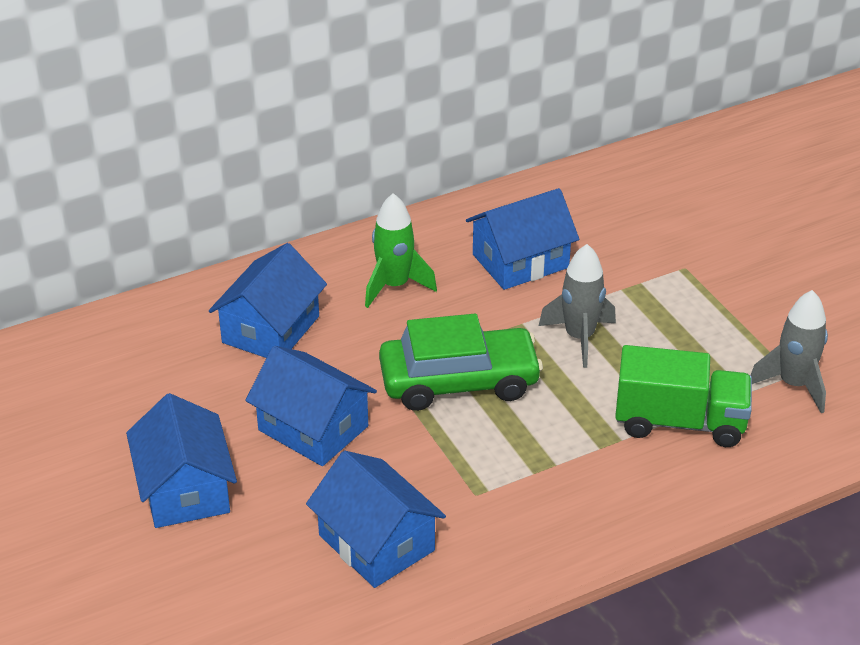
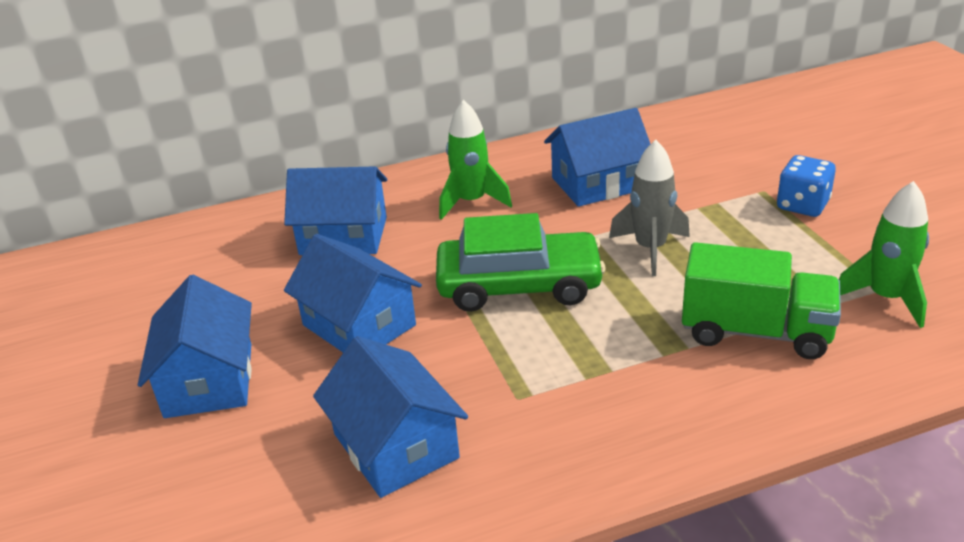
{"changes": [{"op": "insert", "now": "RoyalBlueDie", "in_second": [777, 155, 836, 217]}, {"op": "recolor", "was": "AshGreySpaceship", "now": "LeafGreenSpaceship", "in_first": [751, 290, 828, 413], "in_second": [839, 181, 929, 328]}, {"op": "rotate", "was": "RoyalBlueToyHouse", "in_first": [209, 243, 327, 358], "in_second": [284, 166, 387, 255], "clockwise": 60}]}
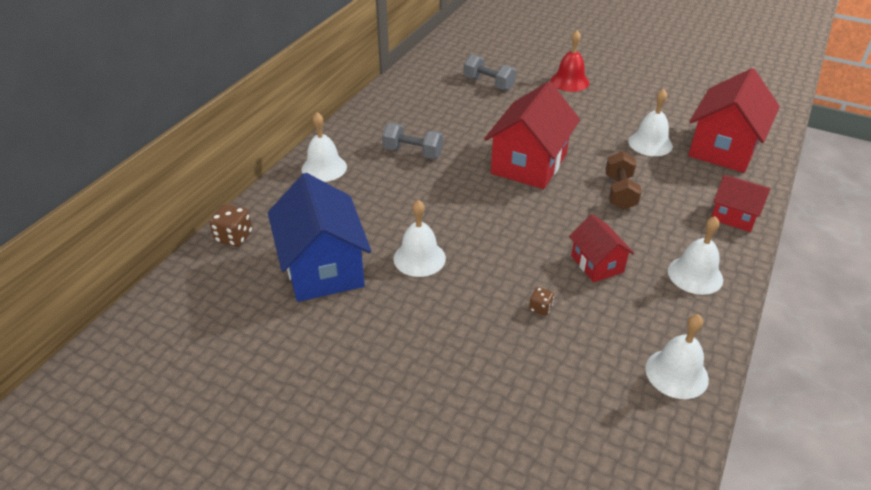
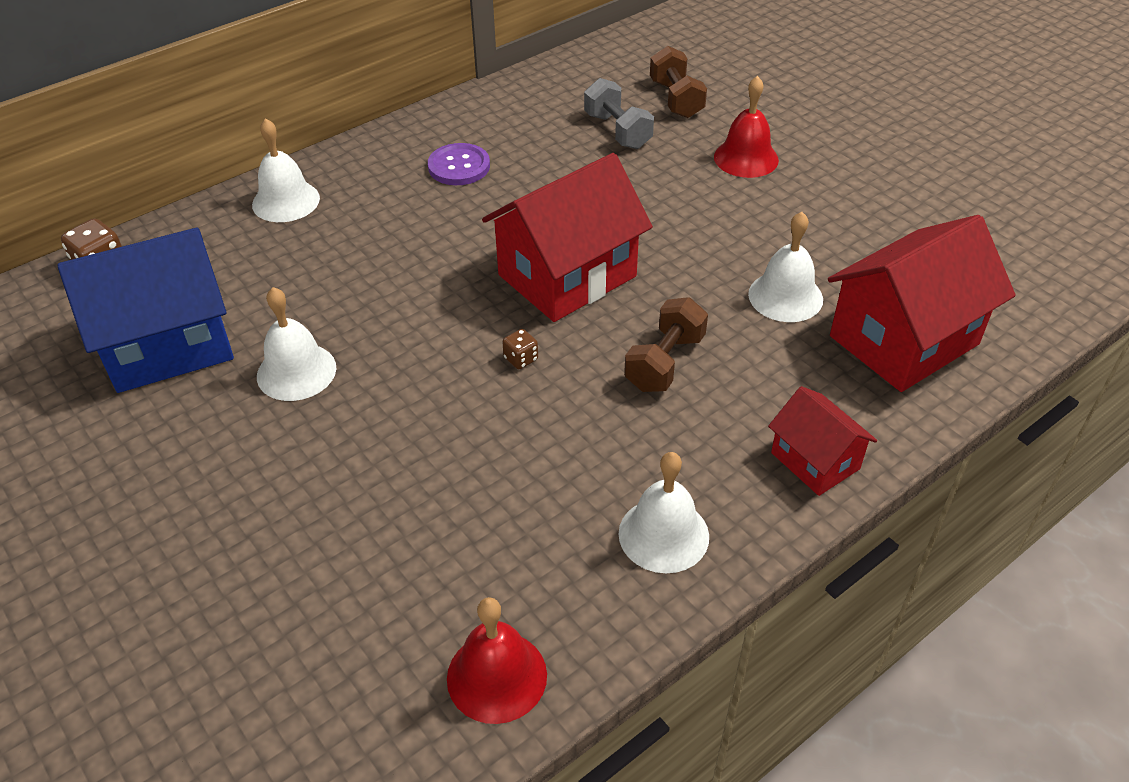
{"changes": [{"op": "delete", "was": "AshGreyHandWeight", "in_first": [382, 123, 443, 159]}, {"op": "delete", "was": "CrimsonToyHouse", "in_first": [569, 214, 634, 282]}, {"op": "insert", "now": "RoyalPurpleButton", "in_second": [428, 143, 490, 185]}, {"op": "insert", "now": "DarkBrownHandWeight", "in_second": [650, 46, 707, 118]}, {"op": "move", "was": "DarkBrownDie", "in_first": [529, 287, 554, 316], "in_second": [502, 329, 538, 369]}, {"op": "recolor", "was": "PureWhiteSchoolBell", "now": "CrimsonSchoolBell", "in_first": [645, 314, 709, 399], "in_second": [447, 597, 547, 724]}, {"op": "rotate", "was": "RoyalBlueToyHouse", "in_first": [268, 173, 371, 302], "in_second": [57, 228, 234, 393], "clockwise": 60}]}
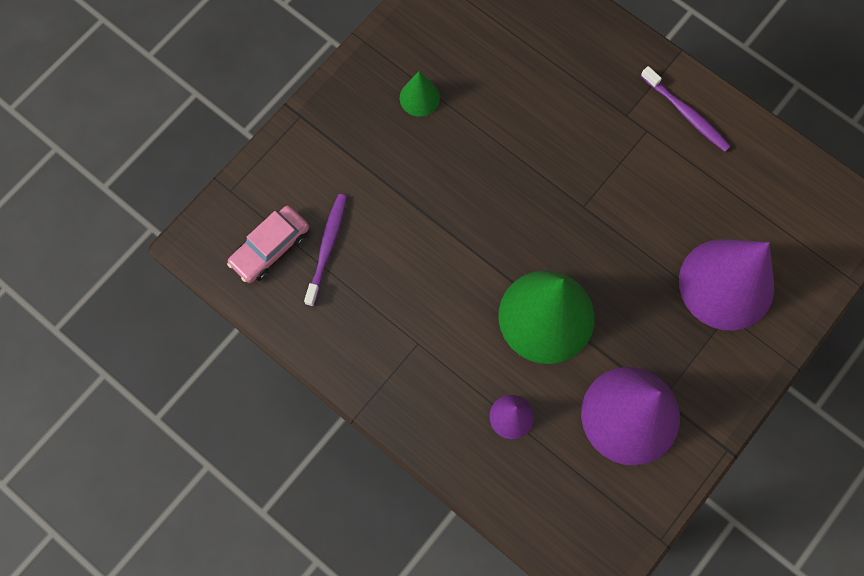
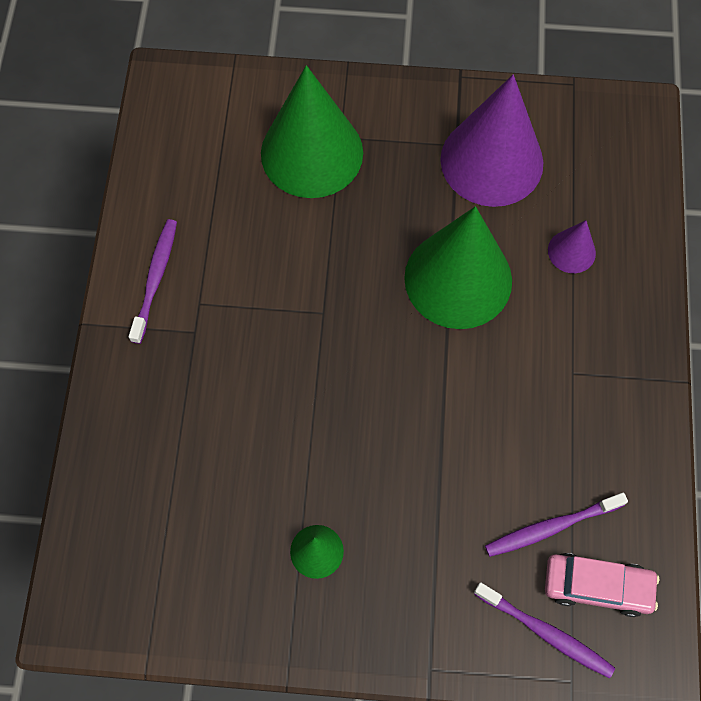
{"changes": [{"op": "insert", "now": "RoyalPurpleDentalBrush", "in_second": [474, 582, 615, 679]}, {"op": "recolor", "was": "RoyalPurpleCone", "now": "LeafGreenCone", "in_first": [679, 239, 774, 331], "in_second": [261, 65, 363, 198]}]}
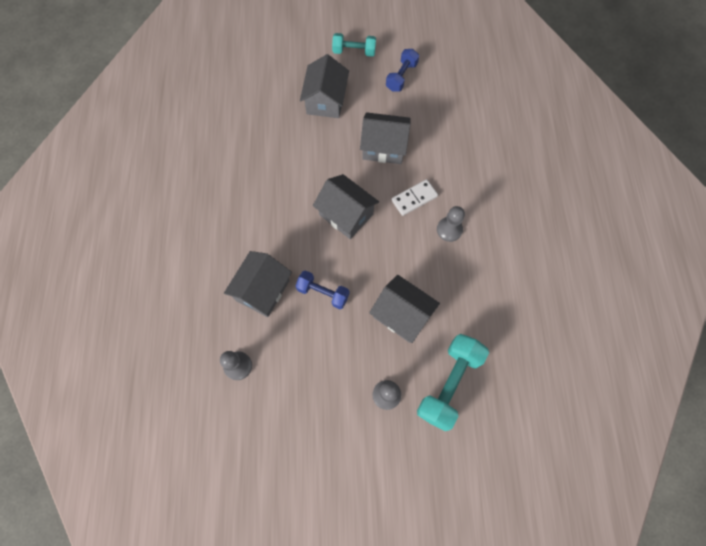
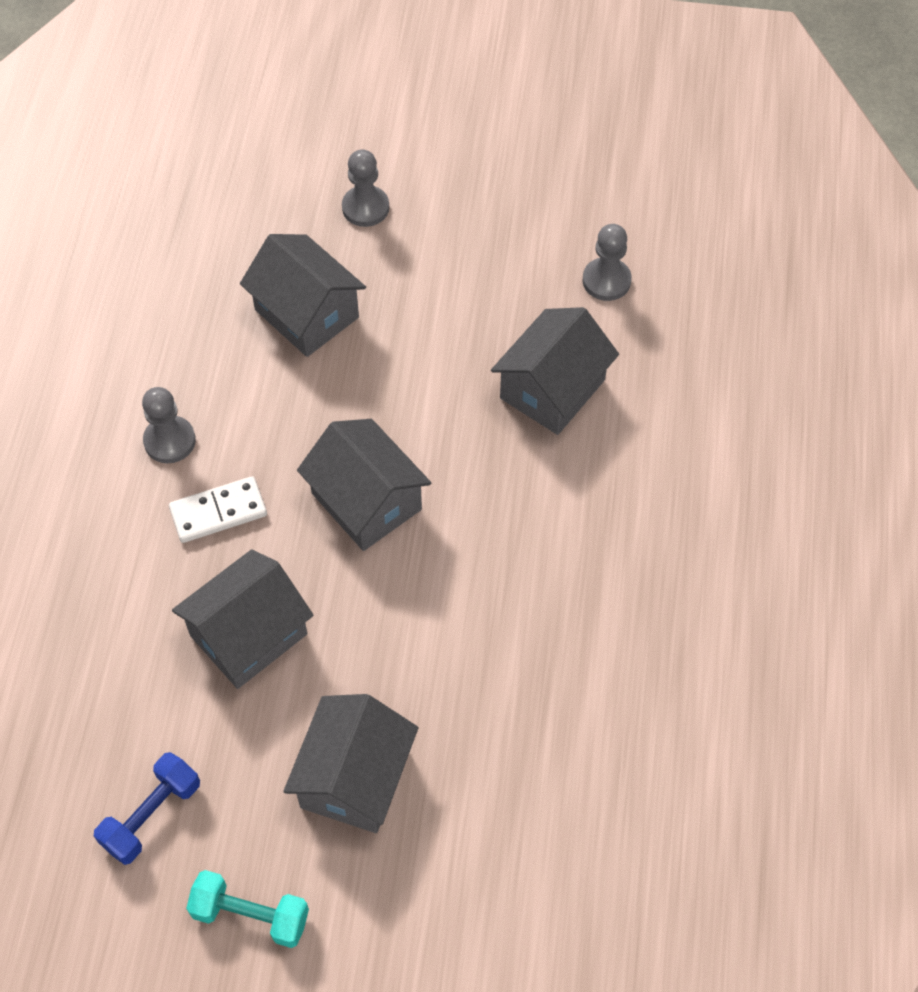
{"changes": [{"op": "delete", "was": "RoyalBlueHandWeight", "in_first": [296, 270, 349, 309]}, {"op": "delete", "was": "TurquoiseHandWeight", "in_first": [417, 334, 489, 431]}, {"op": "rotate", "was": "AshGreyToyHouse", "in_first": [360, 112, 411, 164], "in_second": [172, 549, 314, 689], "clockwise": -60}]}
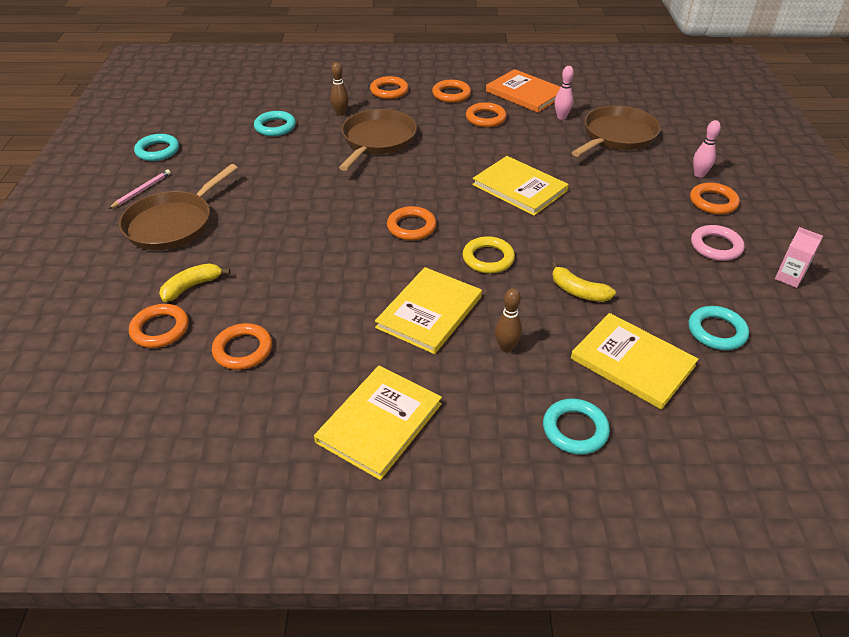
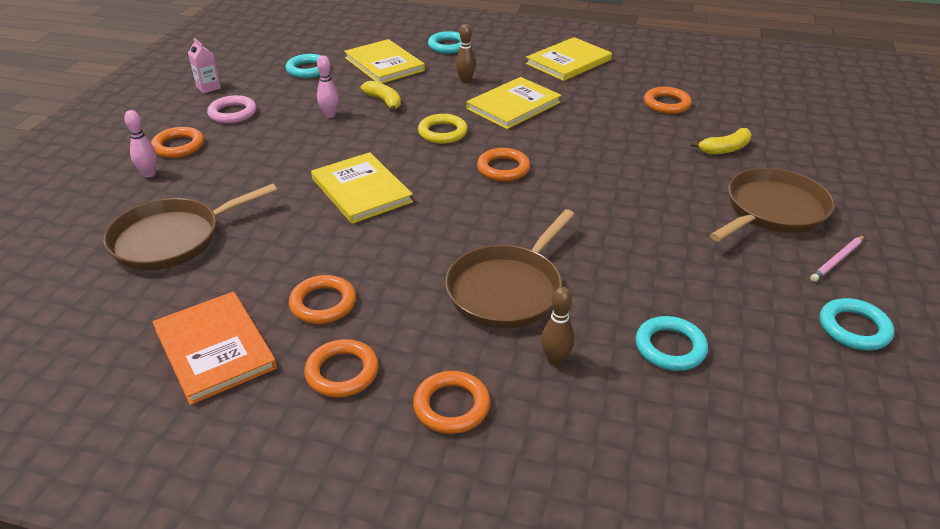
{"changes": [{"op": "delete", "was": "OrangeTorus", "in_first": [129, 304, 189, 348]}, {"op": "move", "was": "RosePinkBowlingPin", "in_first": [554, 66, 574, 120], "in_second": [317, 55, 339, 118]}]}
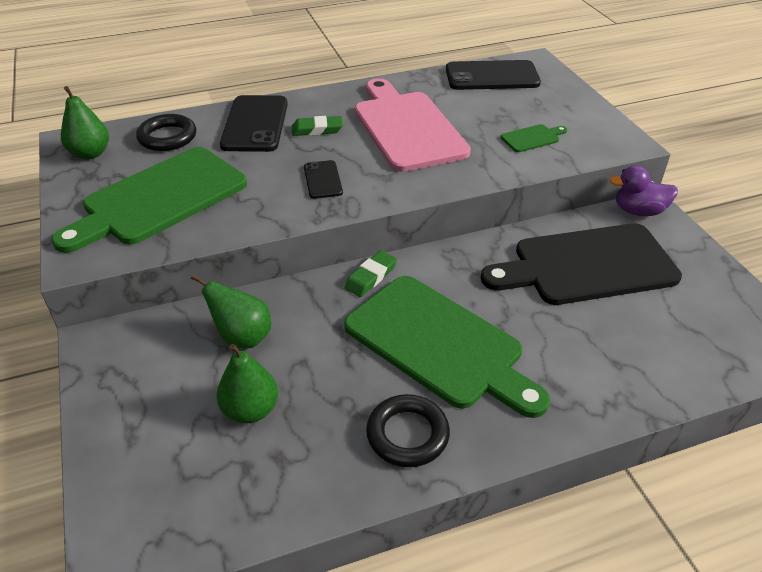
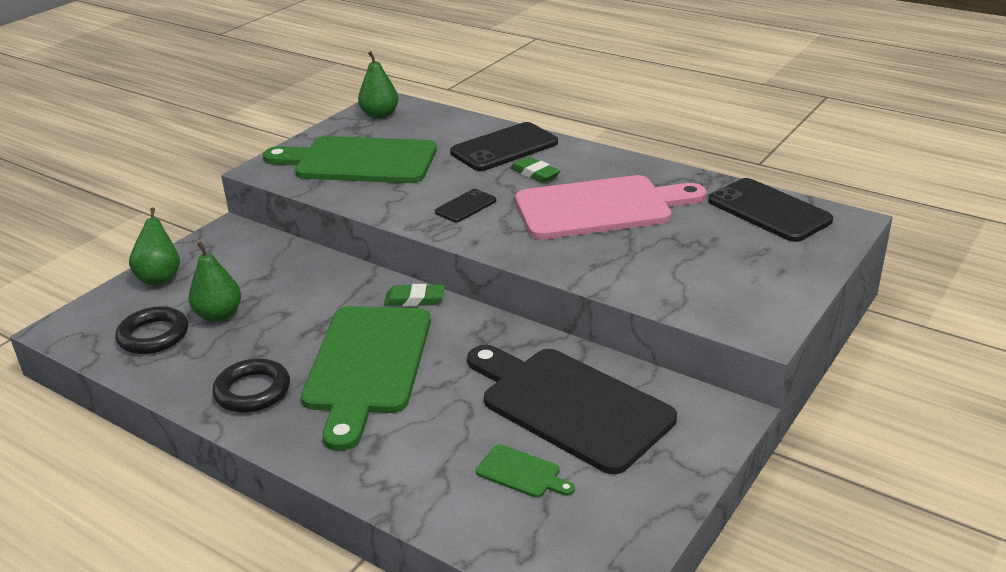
{"changes": [{"op": "delete", "was": "RoyalPurpleToyDuck", "in_first": [610, 165, 678, 216]}, {"op": "move", "was": "BlackTorus", "in_first": [136, 114, 196, 151], "in_second": [115, 307, 188, 354]}, {"op": "move", "was": "LeafGreenToyPear", "in_first": [191, 274, 271, 348], "in_second": [129, 207, 180, 285]}, {"op": "move", "was": "LeafGreenCuttingBoard", "in_first": [501, 124, 567, 152], "in_second": [476, 444, 575, 498]}, {"op": "rotate", "was": "RosePinkCuttingBoard", "in_first": [355, 78, 471, 172], "in_second": [515, 175, 707, 239], "clockwise": 45}]}
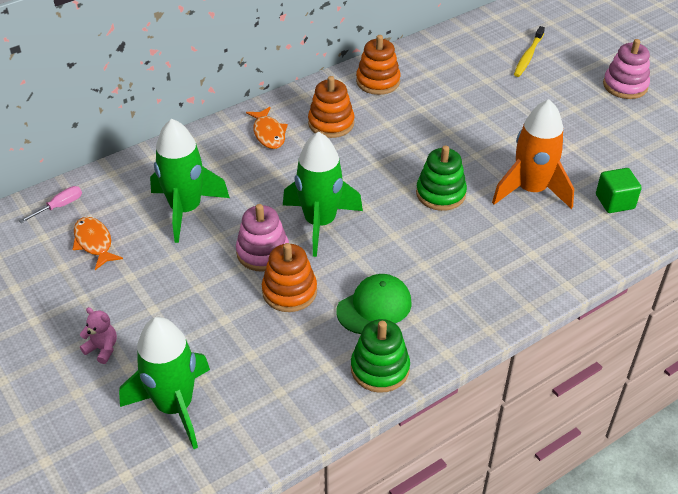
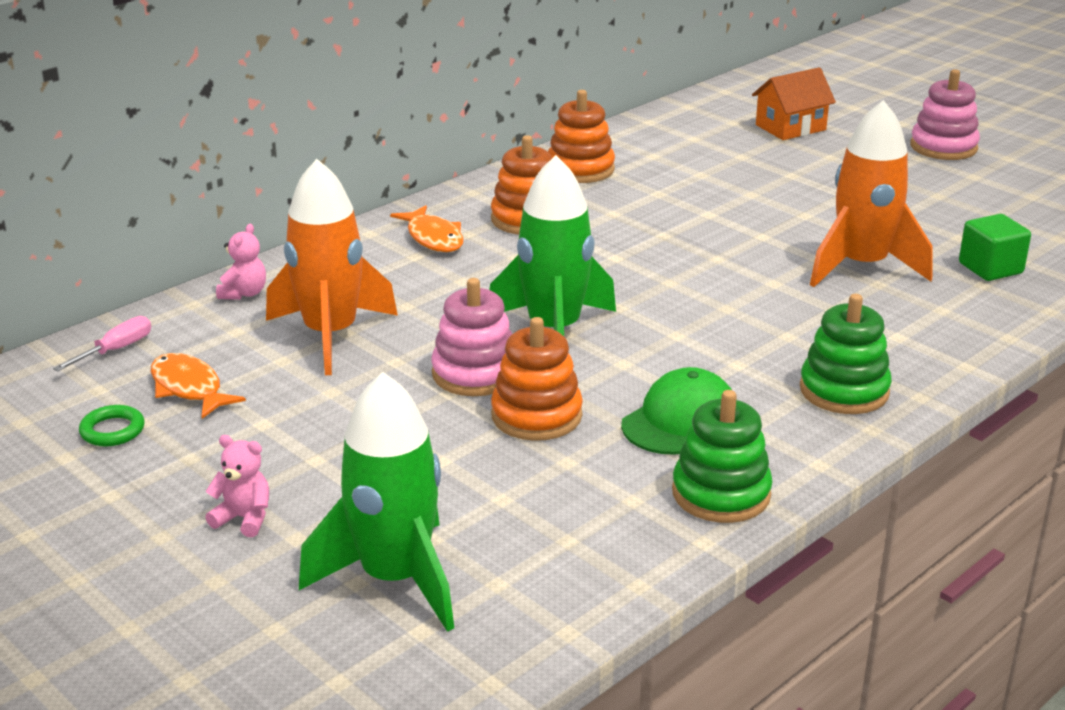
{"changes": [{"op": "insert", "now": "LeafGreenTorus", "in_second": [79, 405, 145, 446]}, {"op": "insert", "now": "RosePinkTeddy", "in_second": [216, 224, 266, 300]}, {"op": "move", "was": "LeafGreenRingStacker", "in_first": [416, 145, 467, 211], "in_second": [800, 294, 892, 414]}, {"op": "replace", "was": "BrightYellowDentalBrush", "now": "OrangeToyHouse", "in_first": [514, 26, 545, 77], "in_second": [752, 67, 836, 140]}, {"op": "recolor", "was": "LeafGreenSpaceship", "now": "OrangeSpaceship", "in_first": [150, 119, 230, 243], "in_second": [266, 159, 398, 375]}]}
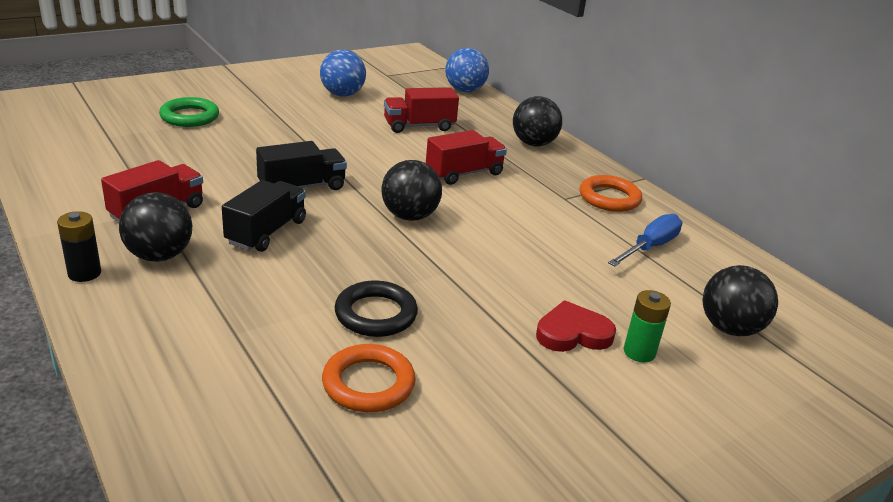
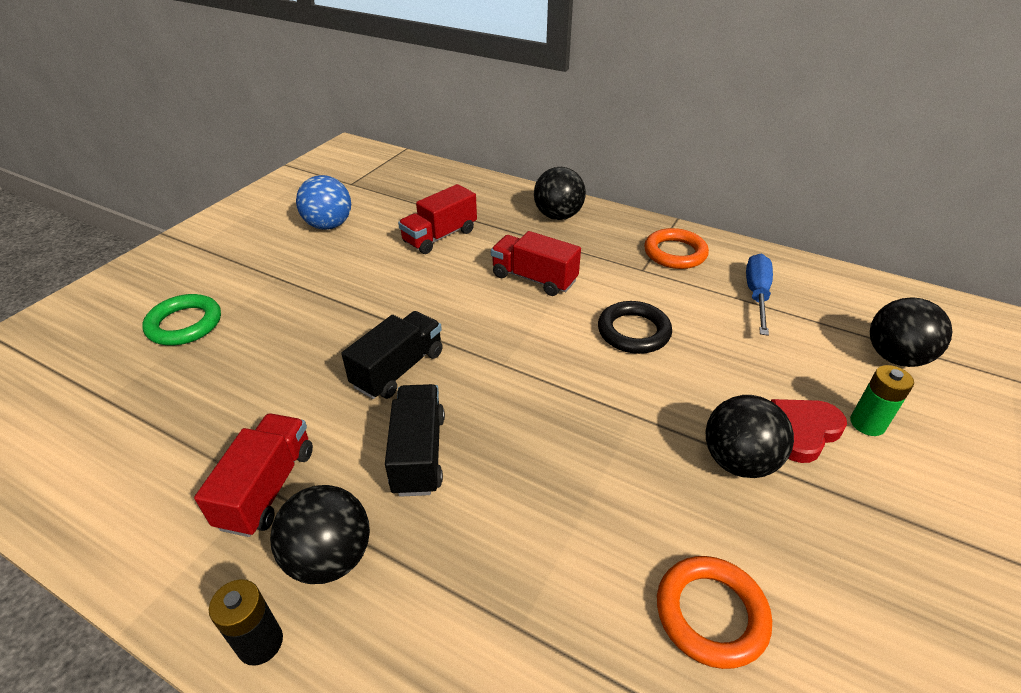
{"changes": [{"op": "delete", "was": "RoyalBlueSphere", "in_first": [445, 48, 489, 92]}, {"op": "move", "was": "BlackTorus", "in_first": [335, 280, 418, 337], "in_second": [598, 301, 672, 354]}, {"op": "move", "was": "BlackSphere", "in_first": [381, 160, 442, 221], "in_second": [706, 395, 794, 478]}, {"op": "rotate", "was": "CrimsonLorry", "in_first": [426, 130, 507, 185], "in_second": [491, 231, 581, 296], "clockwise": -90}]}
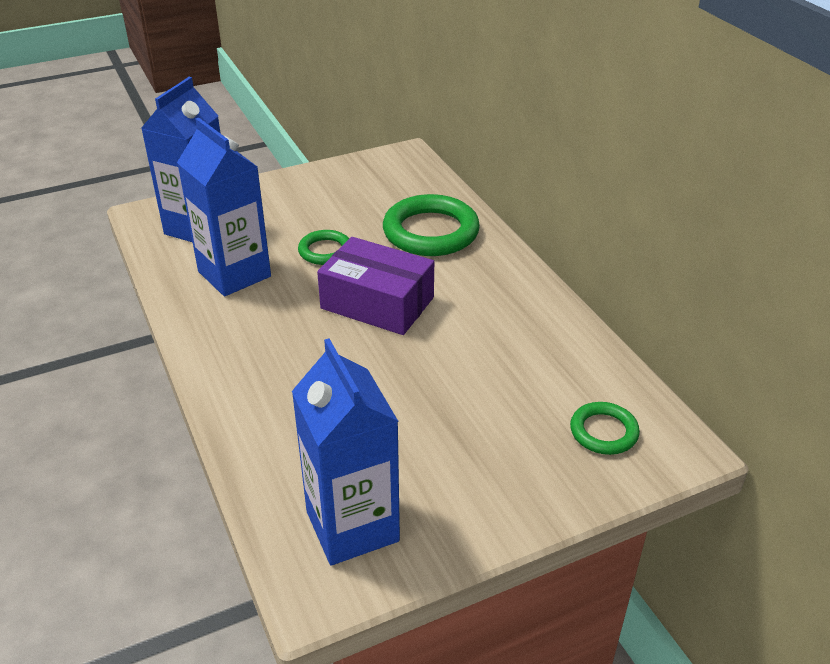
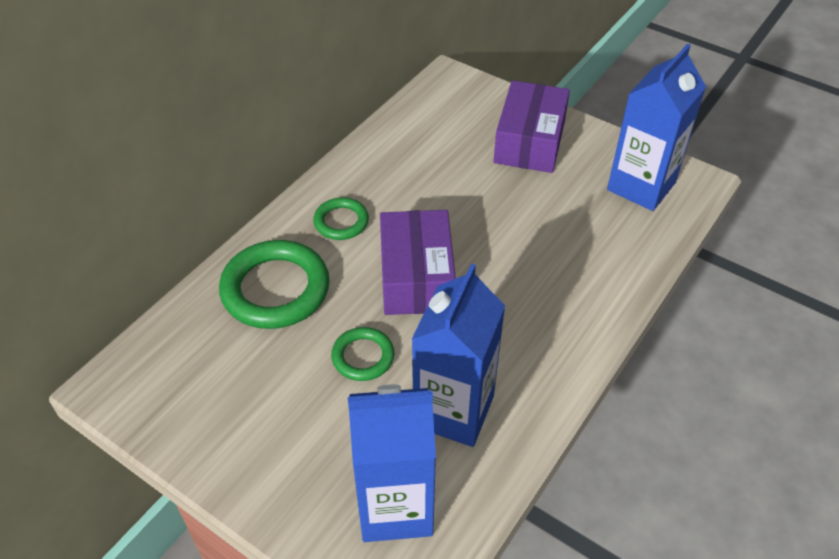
{"changes": [{"op": "insert", "now": "RoyalPurpleBox", "in_second": [493, 80, 570, 173]}, {"op": "move", "was": "LeafGreenTorus", "in_first": [570, 402, 640, 455], "in_second": [313, 197, 369, 240]}]}
